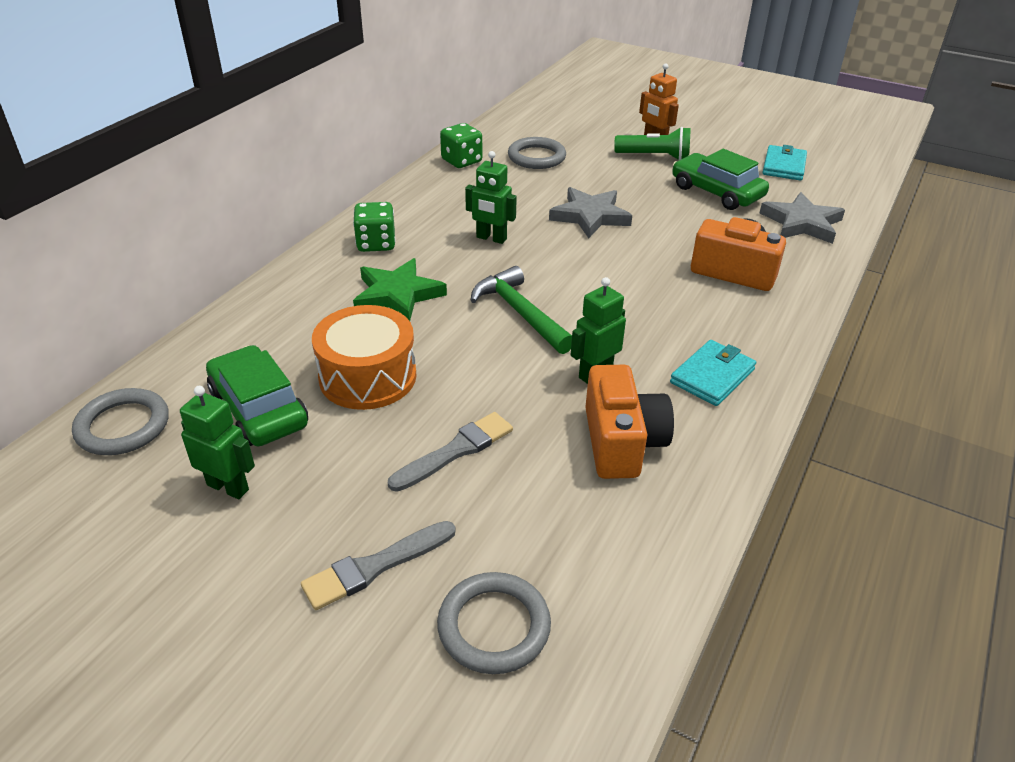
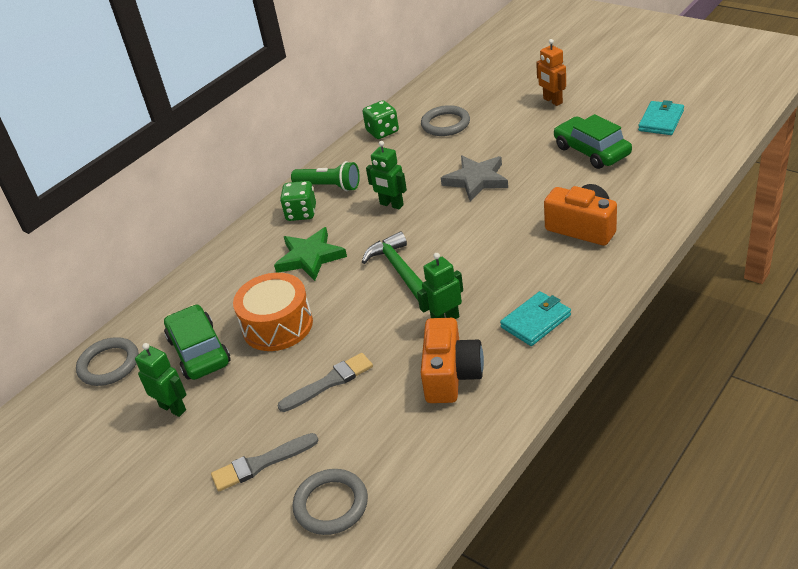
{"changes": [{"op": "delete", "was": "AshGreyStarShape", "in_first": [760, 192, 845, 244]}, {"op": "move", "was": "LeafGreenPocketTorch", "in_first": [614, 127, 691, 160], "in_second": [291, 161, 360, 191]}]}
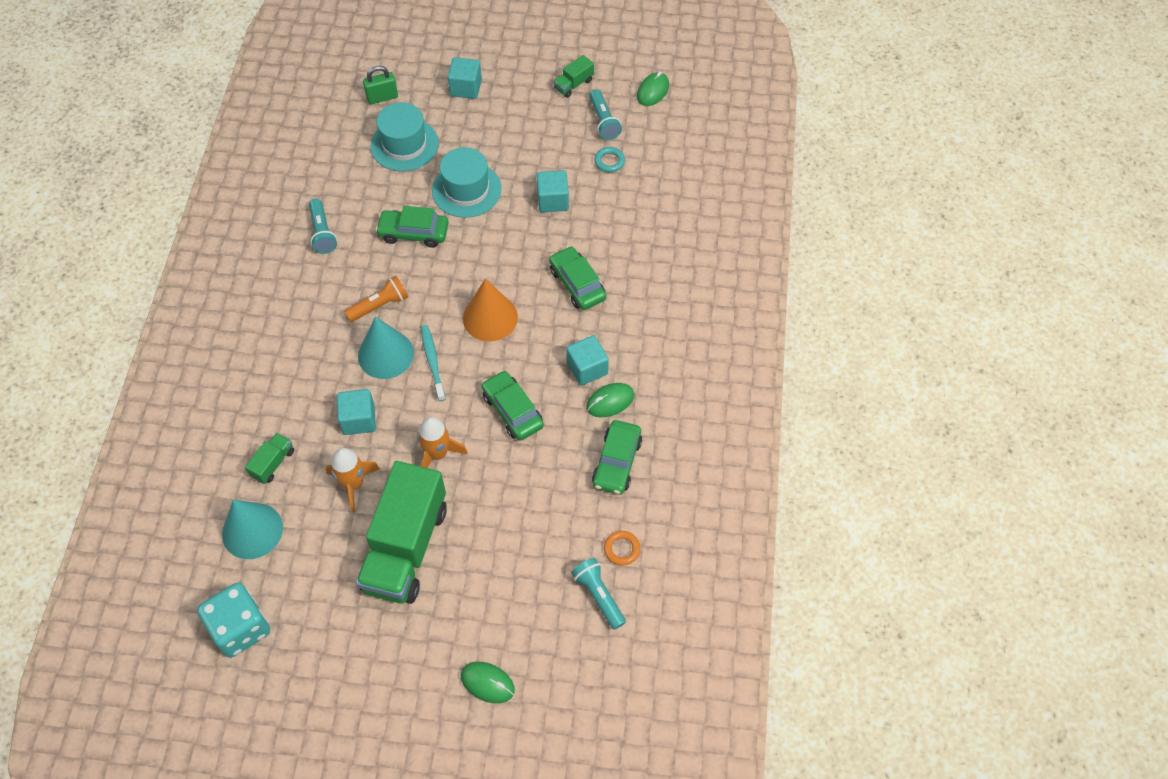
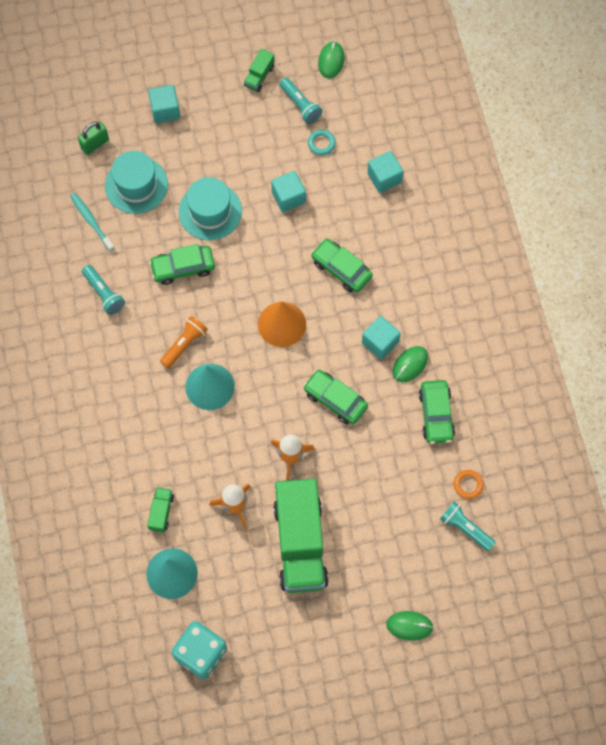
{"changes": [{"op": "move", "was": "TurquoiseBlock", "in_first": [337, 389, 376, 435], "in_second": [367, 151, 404, 193]}, {"op": "move", "was": "TurquoiseDentalBrush", "in_first": [421, 325, 446, 401], "in_second": [70, 193, 115, 252]}]}
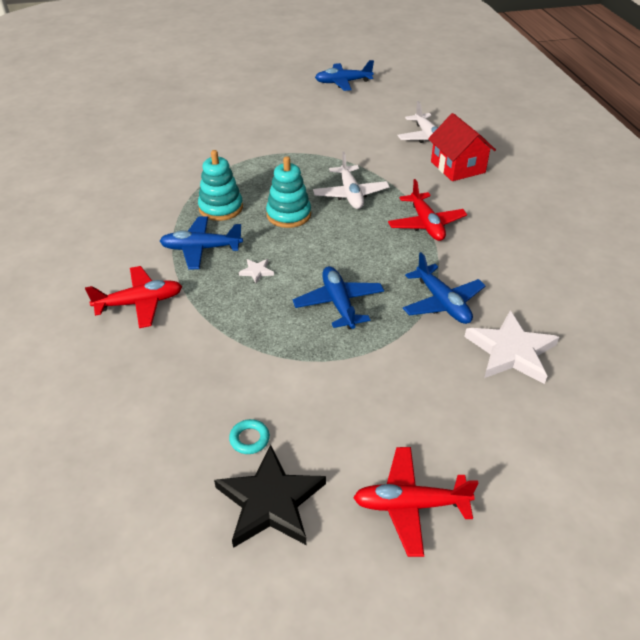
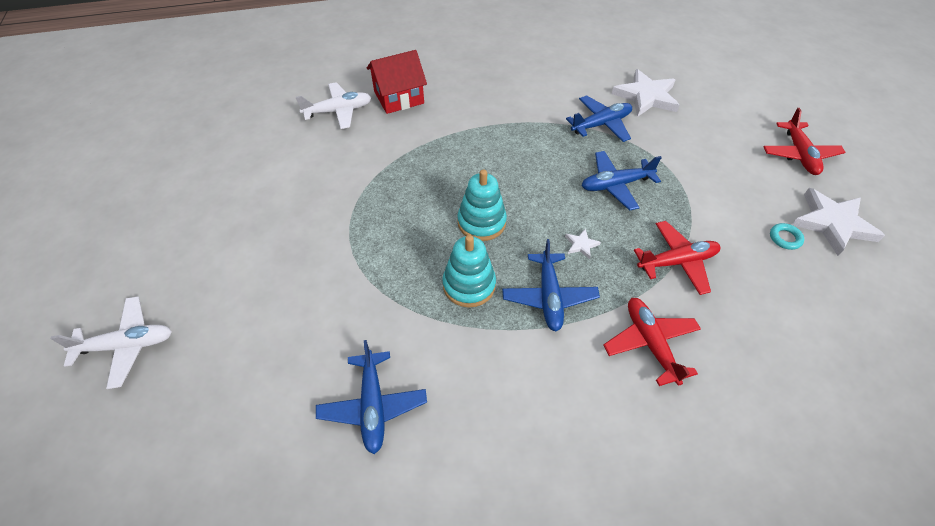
{"changes": [{"op": "move", "was": "PureWhitePlane", "in_first": [313, 152, 390, 209], "in_second": [50, 297, 172, 389]}, {"op": "move", "was": "RoyalBluePlane", "in_first": [315, 60, 374, 91], "in_second": [316, 340, 427, 454]}, {"op": "move", "was": "CrimsonPlane", "in_first": [388, 179, 467, 241], "in_second": [634, 221, 721, 295]}, {"op": "recolor", "was": "BlackStarShape", "now": "PureWhiteStarShape", "in_first": [214, 445, 326, 548], "in_second": [792, 188, 885, 256]}]}
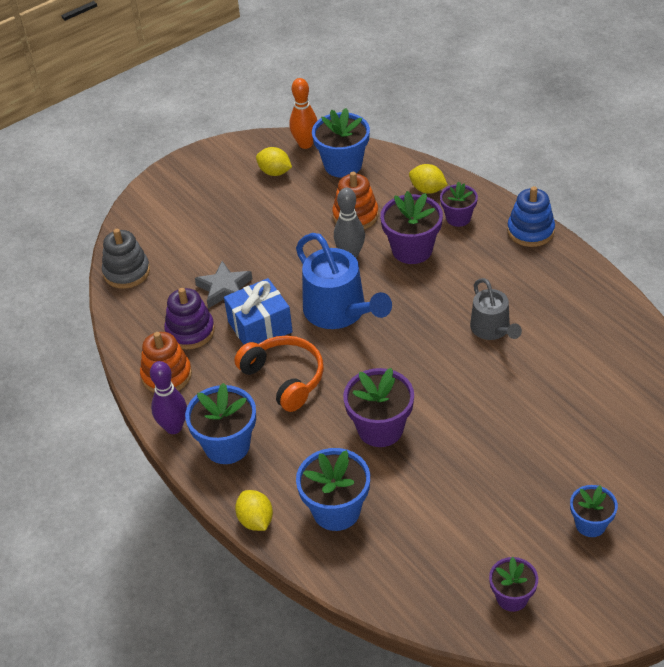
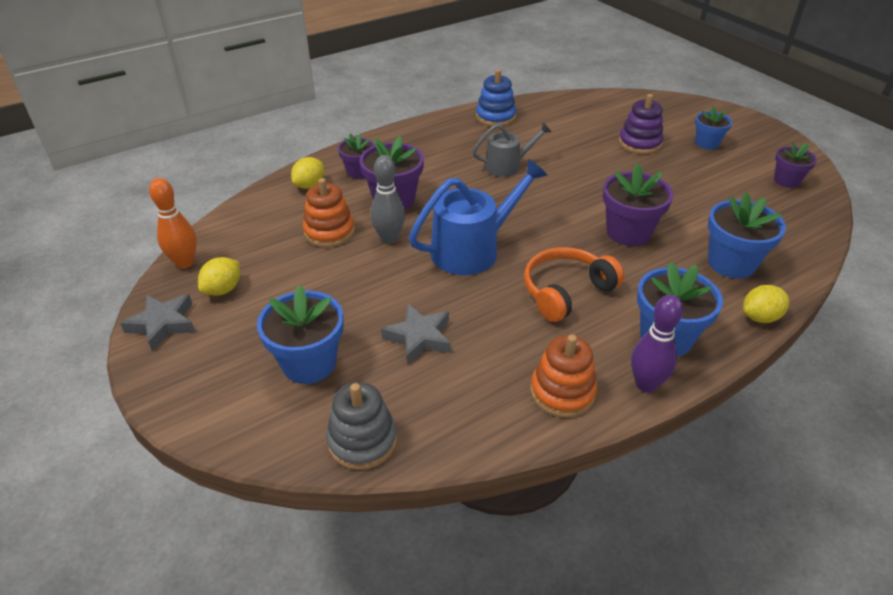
{"changes": [{"op": "delete", "was": "RoyalBlueWrappedGift", "in_first": [224, 278, 293, 345]}, {"op": "insert", "now": "AshGreyStarShape", "in_second": [120, 294, 195, 351]}, {"op": "move", "was": "RoyalPurpleRingStacker", "in_first": [164, 288, 215, 349], "in_second": [619, 94, 664, 154]}, {"op": "move", "was": "RoyalBluePottedPlant", "in_first": [312, 108, 370, 178], "in_second": [257, 285, 344, 384]}, {"op": "move", "was": "RoyalBlueRingStacker", "in_first": [507, 186, 555, 247], "in_second": [476, 69, 516, 126]}]}
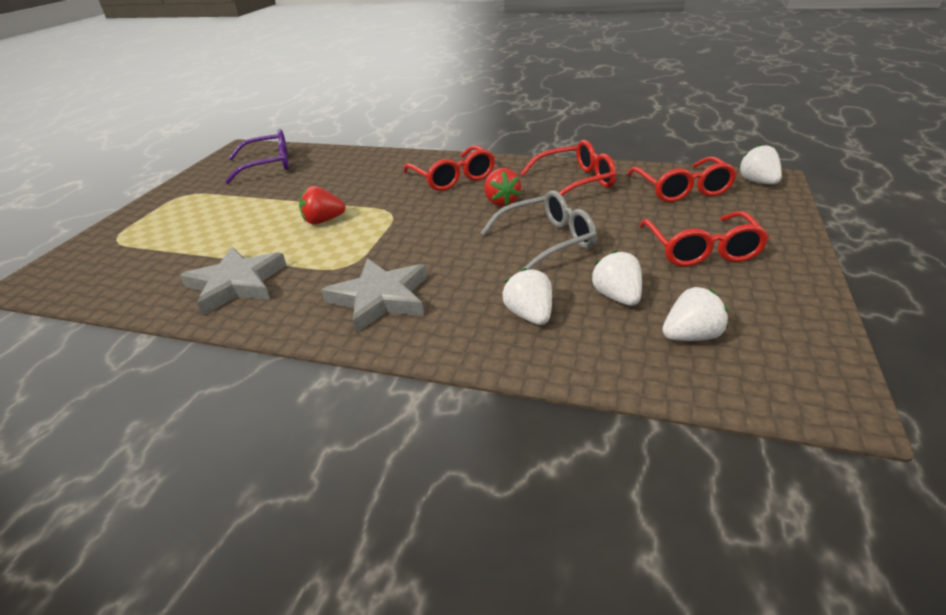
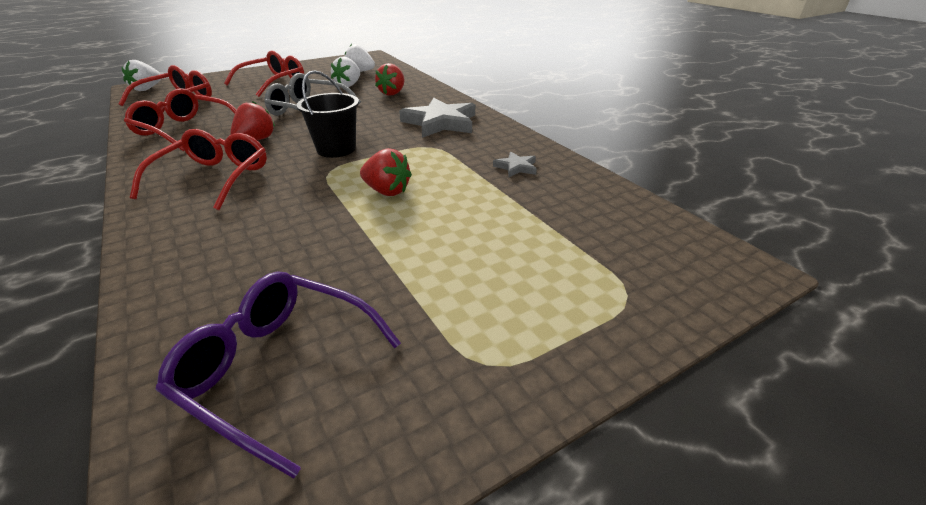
{"changes": [{"op": "insert", "now": "BlackBucket", "in_second": [297, 70, 359, 158]}, {"op": "recolor", "was": "PureWhiteToyStrawberry", "now": "CrimsonToyStrawberry", "in_first": [502, 268, 552, 325], "in_second": [375, 63, 405, 96]}, {"op": "resize", "was": "AshGreyStarShape", "in_first": [180, 247, 286, 316], "in_second": [493, 152, 537, 177], "ratio": 0.48}]}
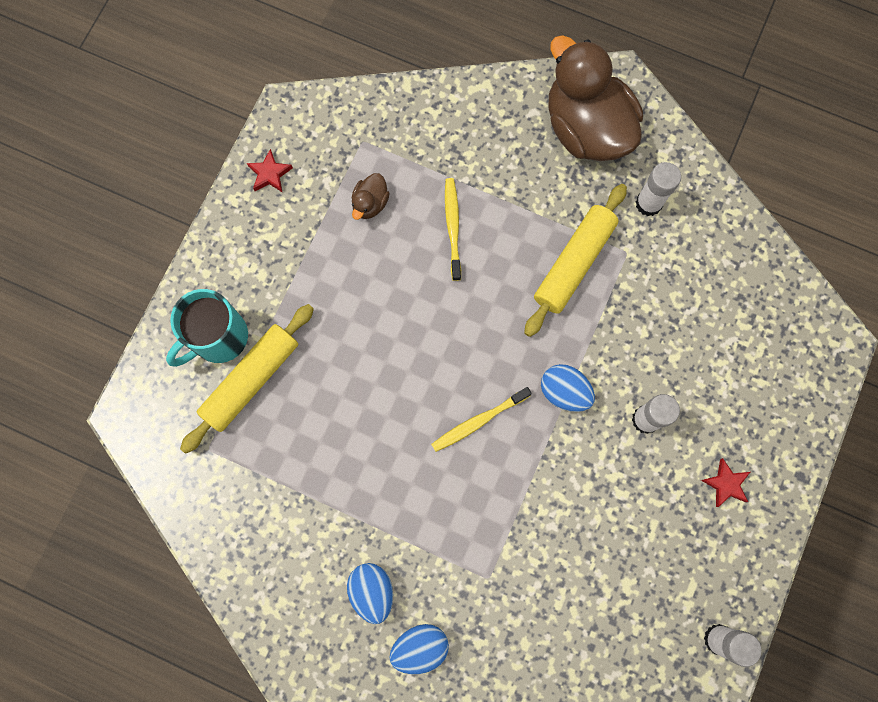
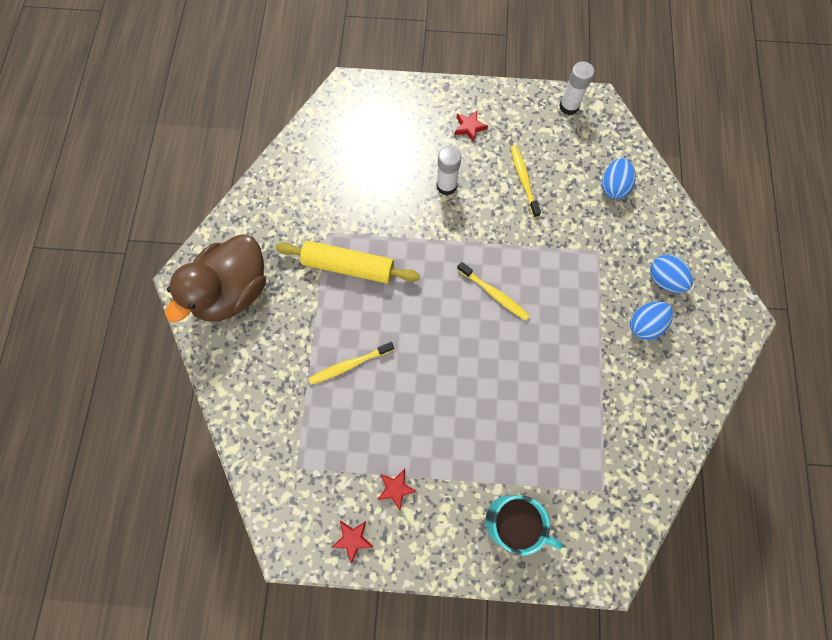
{"changes": [{"op": "delete", "was": "BrightYellowRollingPin", "in_first": [180, 304, 314, 454]}, {"op": "delete", "was": "DarkBrownToyDuck", "in_first": [352, 173, 390, 220]}, {"op": "delete", "was": "PureWhiteGlueStick", "in_first": [636, 162, 681, 216]}, {"op": "insert", "now": "CrimsonStarShape", "in_second": [377, 469, 417, 510]}, {"op": "insert", "now": "BrightYellowDentalBrush", "in_second": [510, 145, 541, 218]}, {"op": "move", "was": "RoyalBlueToyEgg", "in_first": [541, 364, 595, 412], "in_second": [602, 158, 636, 199]}]}
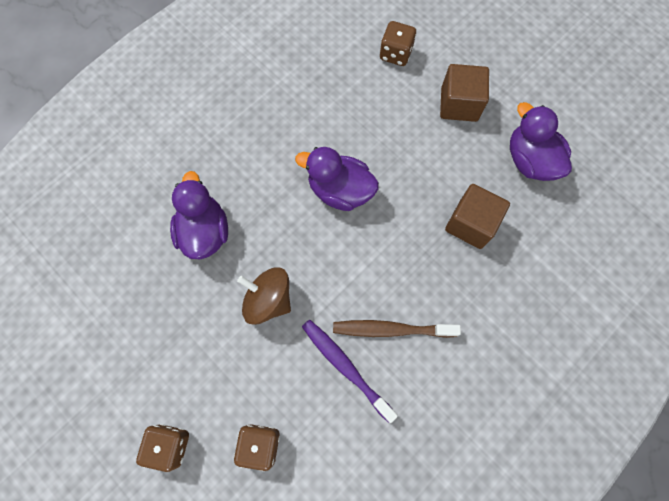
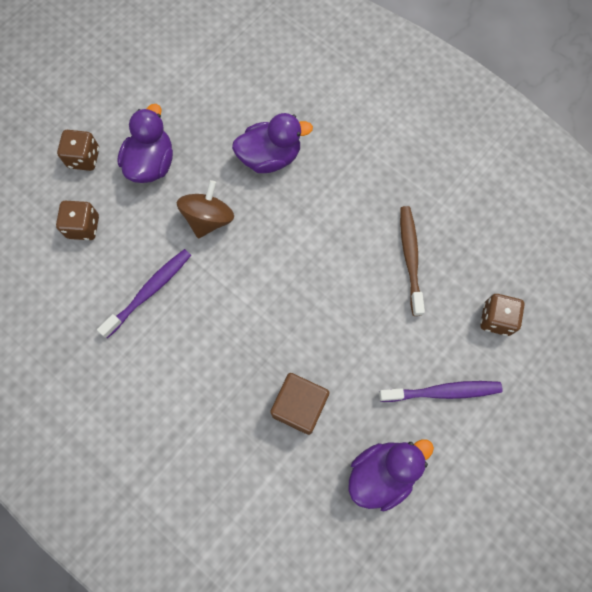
{"changes": [{"op": "move", "was": "RoyalPurpleToyDuck", "in_first": [295, 147, 379, 211], "in_second": [117, 104, 173, 183]}, {"op": "move", "was": "DarkBrownDentalBrush", "in_first": [333, 320, 461, 338], "in_second": [400, 206, 425, 316]}, {"op": "replace", "was": "DarkBrownBlock", "now": "RoyalPurpleDentalBrush", "in_first": [440, 64, 489, 122], "in_second": [379, 381, 502, 402]}]}
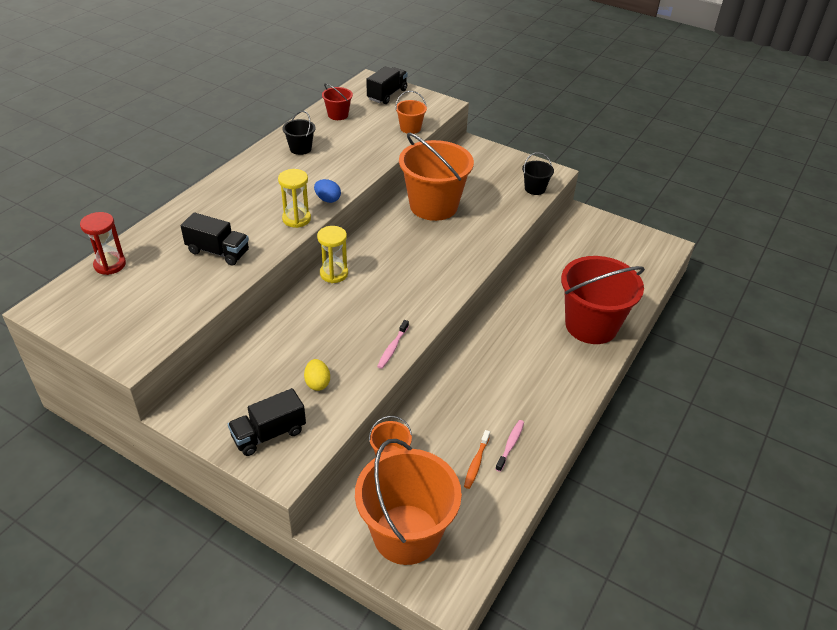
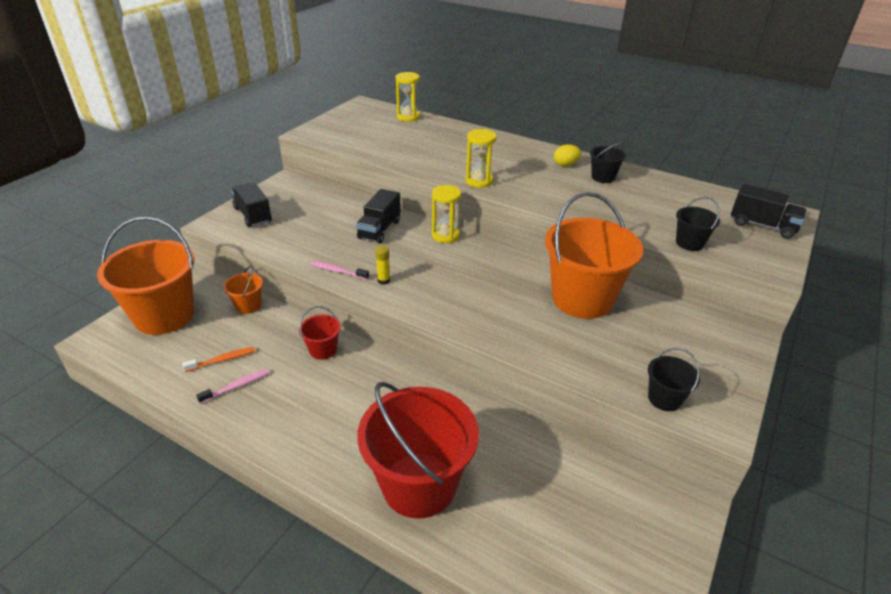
{"changes": [{"op": "delete", "was": "RoyalBlueToyEgg", "in_first": [314, 179, 341, 203]}, {"op": "insert", "now": "BrightYellowGlueStick", "in_second": [375, 245, 390, 285]}, {"op": "move", "was": "BlackLorry", "in_first": [181, 212, 249, 266], "in_second": [356, 189, 401, 243]}, {"op": "move", "was": "BrightYellowToyEgg", "in_first": [304, 359, 330, 391], "in_second": [554, 145, 581, 166]}, {"op": "move", "was": "CrimsonBucket", "in_first": [322, 83, 353, 120], "in_second": [299, 306, 341, 360]}, {"op": "recolor", "was": "CrimsonHourglass", "now": "BrightYellowHourglass", "in_first": [80, 212, 126, 275], "in_second": [396, 72, 420, 122]}, {"op": "recolor", "was": "OrangeBucket", "now": "BlackBucket", "in_first": [395, 91, 427, 134], "in_second": [676, 197, 720, 251]}, {"op": "rotate", "was": "OrangeDentalBrush", "in_first": [464, 430, 490, 489], "in_second": [182, 347, 255, 372], "clockwise": 135}, {"op": "rotate", "was": "RosePinkDentalBrush", "in_first": [495, 420, 524, 472], "in_second": [196, 369, 269, 404], "clockwise": -60}]}
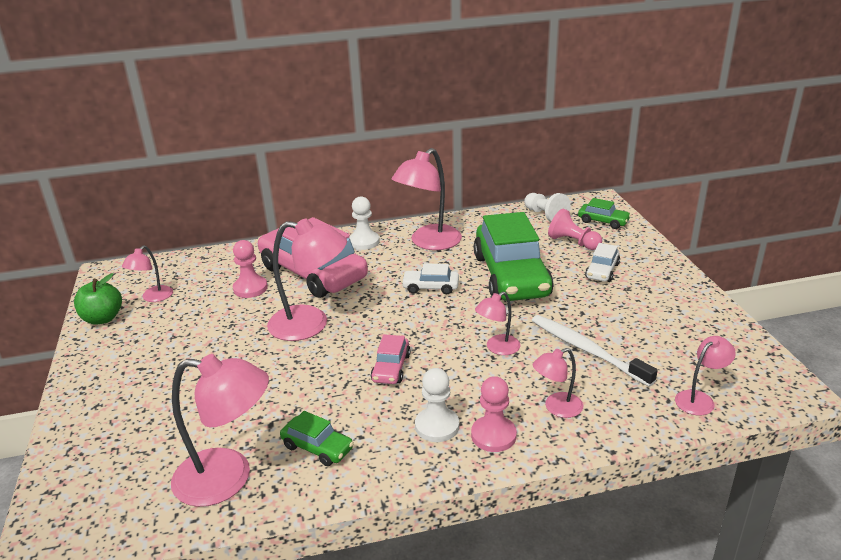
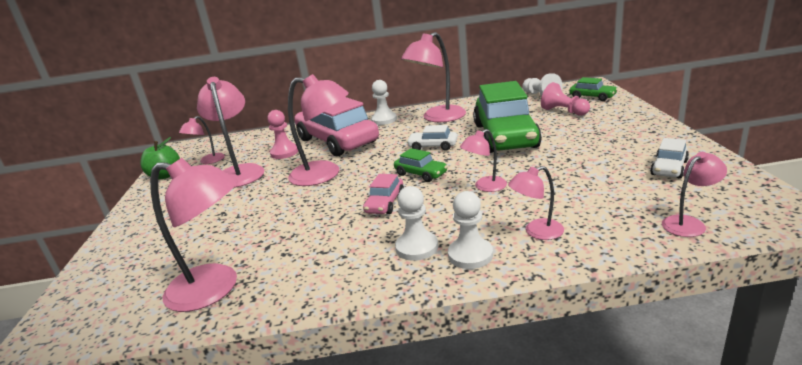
{"changes": [{"op": "delete", "was": "PureWhiteDentalBrush", "in_first": [532, 315, 658, 387]}, {"op": "insert", "now": "RosePinkDeskLamp", "in_second": [197, 77, 264, 188]}, {"op": "move", "was": "LeafGreenAutomobile", "in_first": [280, 411, 354, 466], "in_second": [394, 148, 448, 182]}, {"op": "move", "was": "PureWhiteAutomobile", "in_first": [585, 243, 620, 282], "in_second": [650, 138, 689, 178]}, {"op": "recolor", "was": "RosePinkPawn", "now": "PureWhitePawn", "in_first": [471, 376, 517, 452], "in_second": [448, 191, 493, 269]}]}
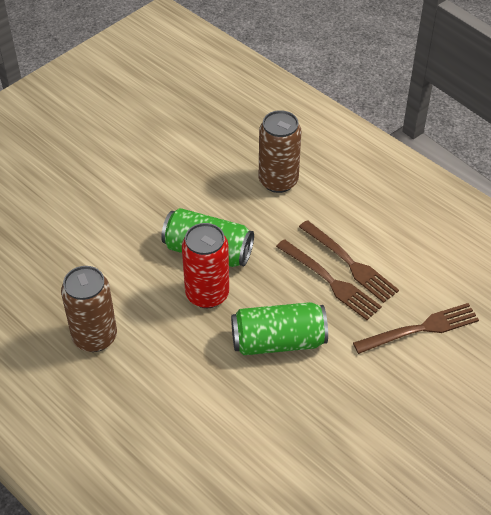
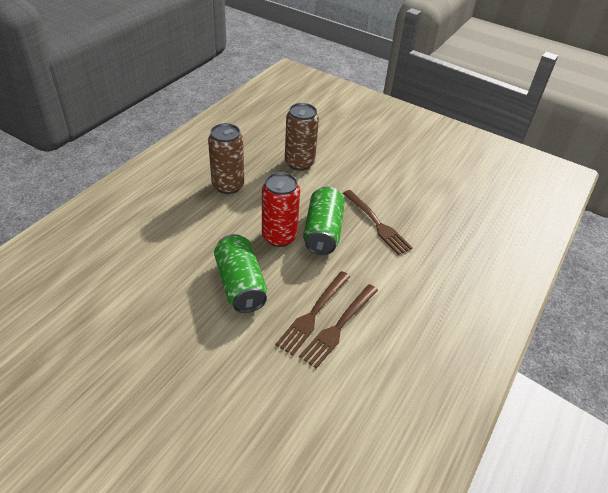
{"changes": [{"op": "move", "was": "DarkBrownCan", "in_first": [259, 110, 301, 193], "in_second": [285, 103, 319, 171]}, {"op": "move", "was": "DarkBrownTableFork", "in_first": [353, 303, 479, 354], "in_second": [343, 190, 413, 255]}]}
